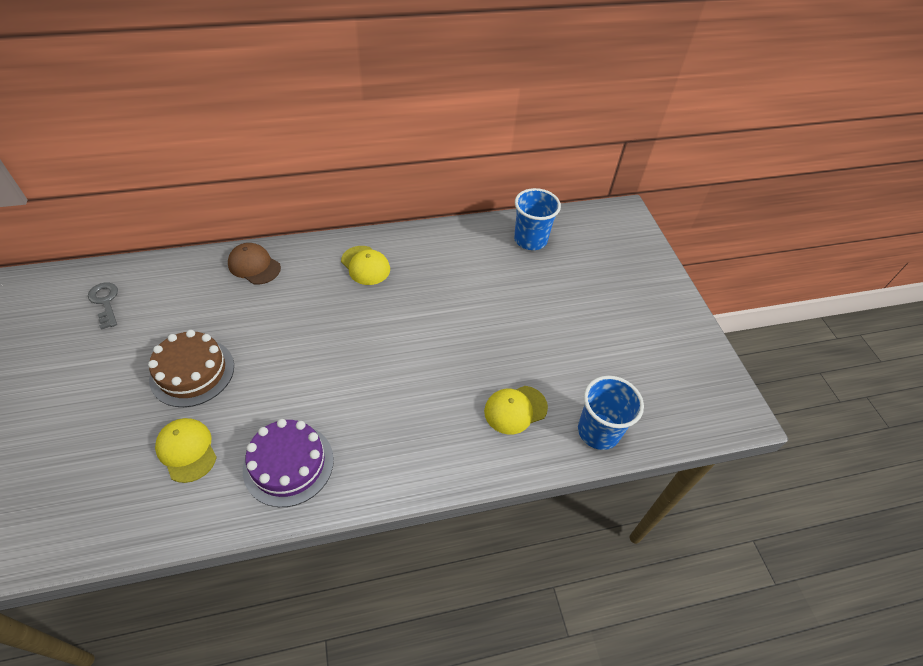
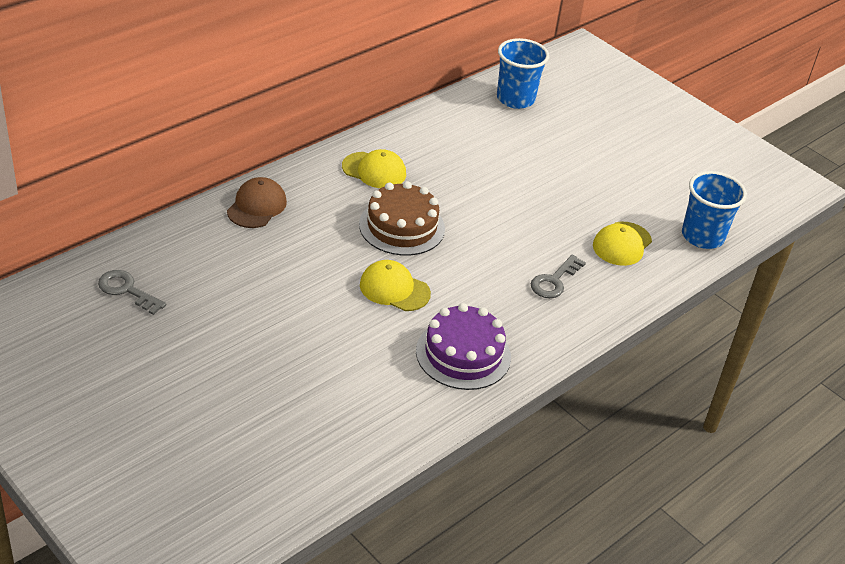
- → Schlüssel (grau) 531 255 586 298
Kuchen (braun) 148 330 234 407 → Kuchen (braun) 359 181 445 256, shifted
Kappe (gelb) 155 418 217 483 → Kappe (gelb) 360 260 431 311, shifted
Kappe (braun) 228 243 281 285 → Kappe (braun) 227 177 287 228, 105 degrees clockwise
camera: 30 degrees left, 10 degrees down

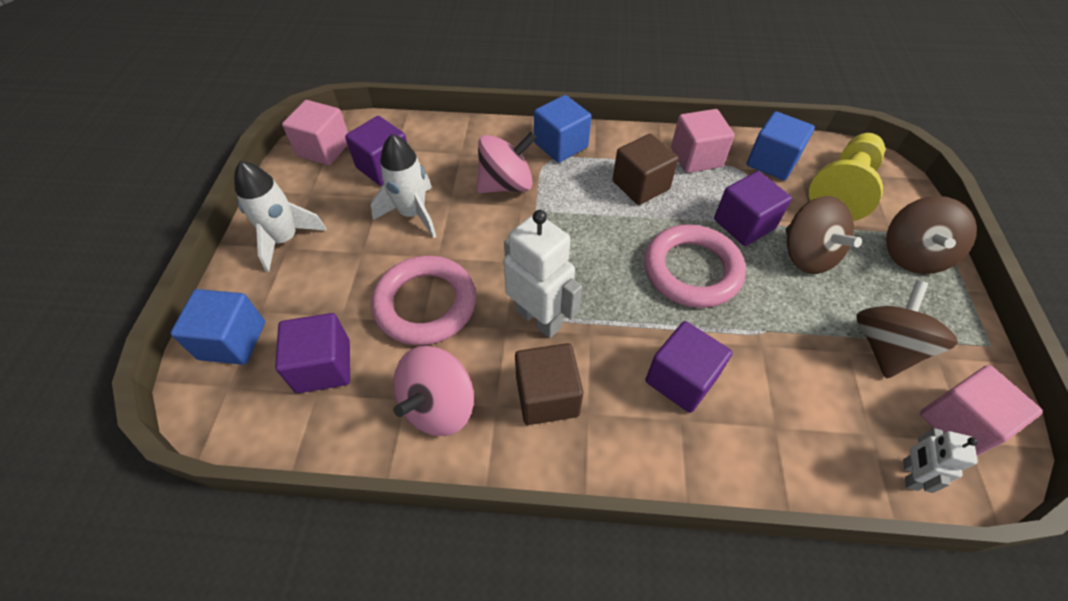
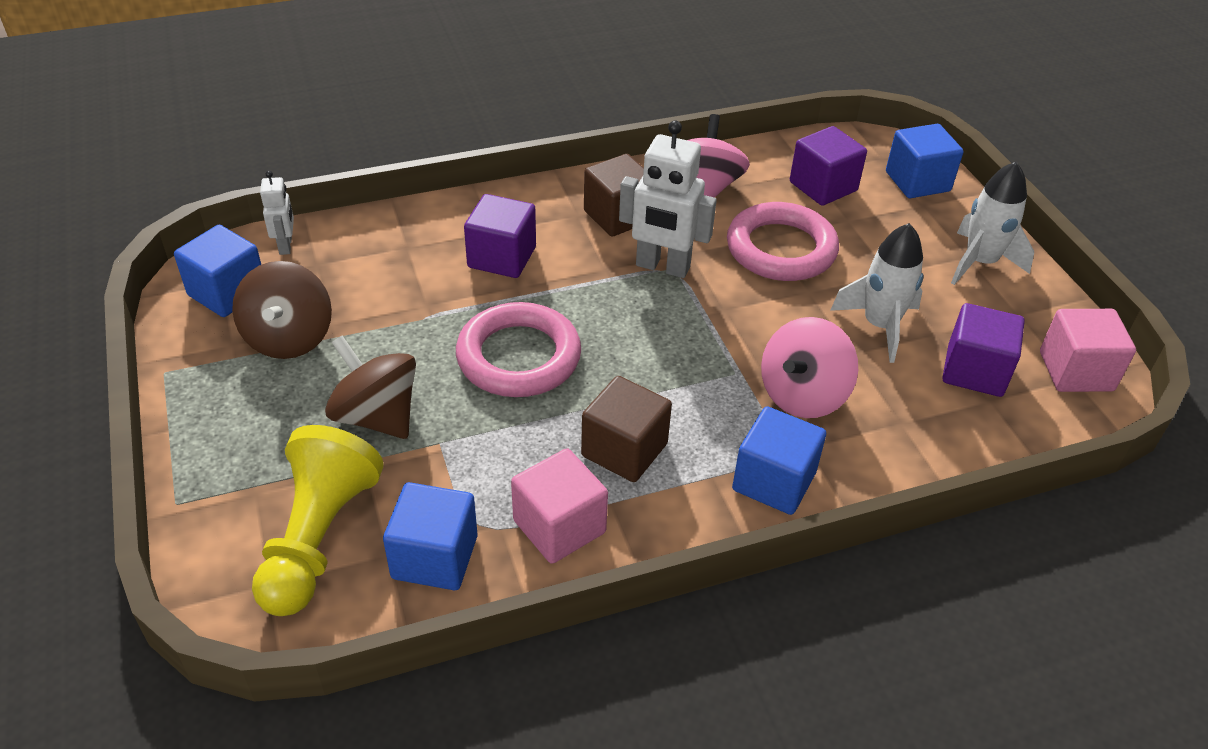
Kubus (lila) 714 171 792 246 → -
Kreisel (braun) 886 196 977 274 → -
Kubus (rosa) 920 365 1043 456 → Kubus (blau) 174 225 261 317
camera: 155 degrees right, 10 degrees down

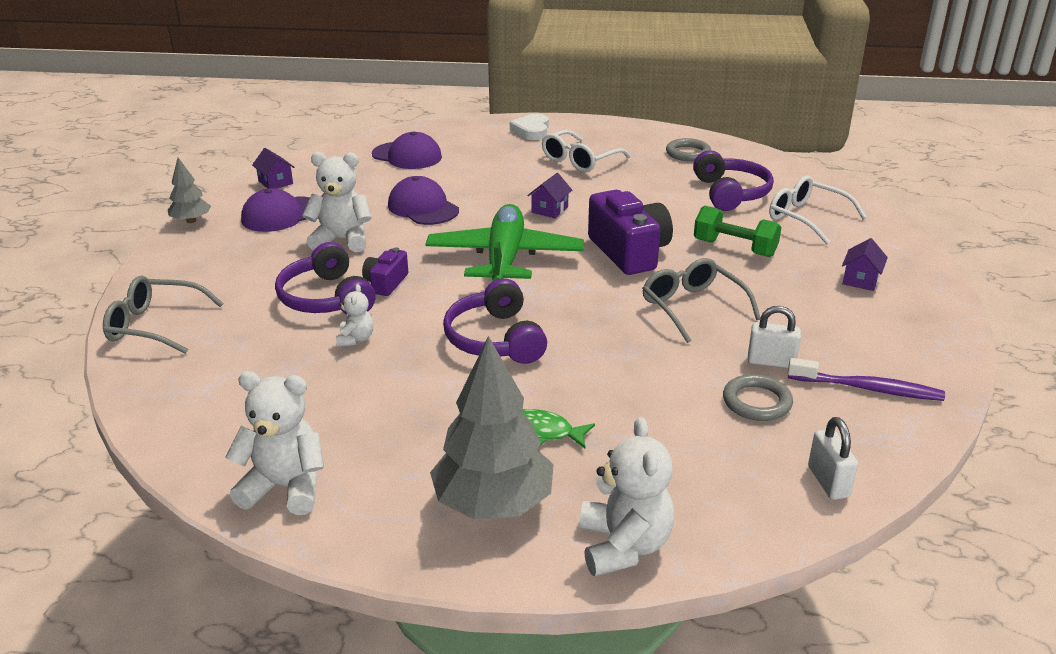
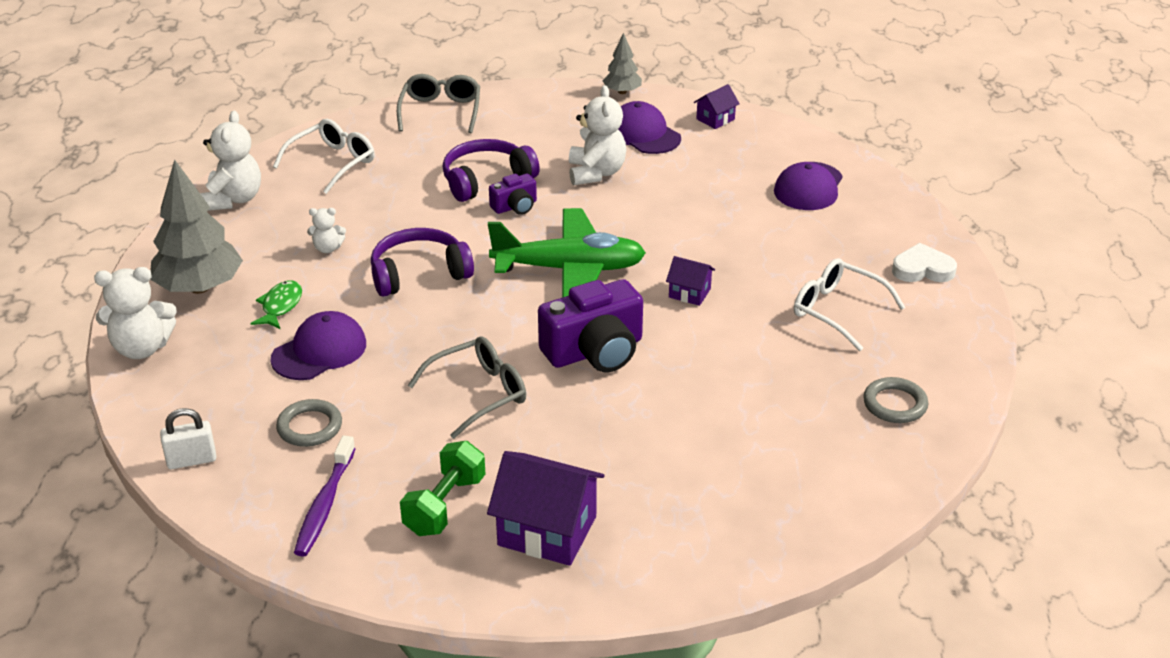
Kopfhörer (lila) 693 150 774 211 → -
Vorhängeschloss (weiß) 748 306 801 368 → -
Teddybär (weiß) 336 284 373 347 → Teddybär (weiß) 307 208 346 253, shifted
Kappe (lila) 388 176 459 225 → Kappe (lila) 270 311 366 380, shifted
Hantel (grün) 694 206 781 257 → Hantel (grün) 400 441 485 536, shifted
Brille (weiß) 769 176 867 244 → Brille (weiß) 273 119 375 194, shifted
Kamera (lila) 362 247 408 296 → Kamera (lila) 489 174 537 215, 135 degrees clockwise
Haus (lila) 842 238 888 291 → Haus (lila) 487 451 605 566, x1.94
camera: 85 degrees right, 5 degrees up

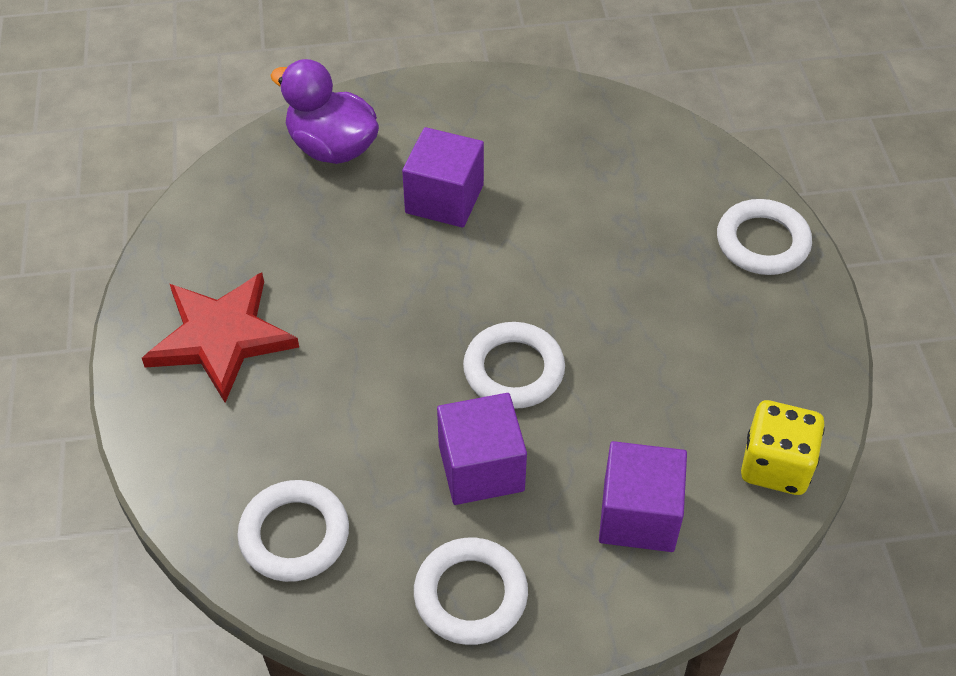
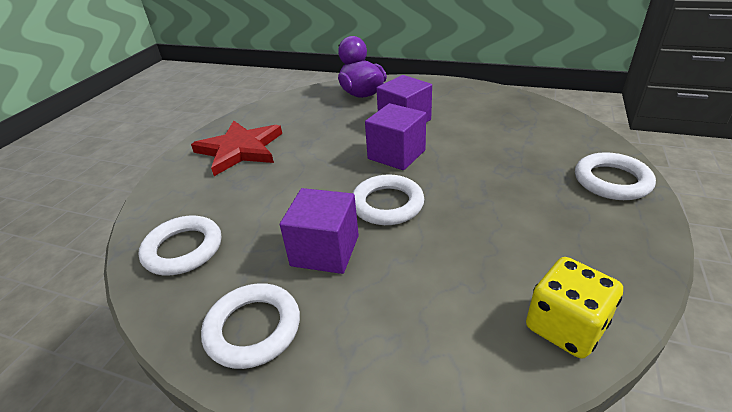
Kubus (lila) 599 441 687 552 → Kubus (lila) 365 103 426 170, shifted
camera: 30 degrees right, 15 degrees down

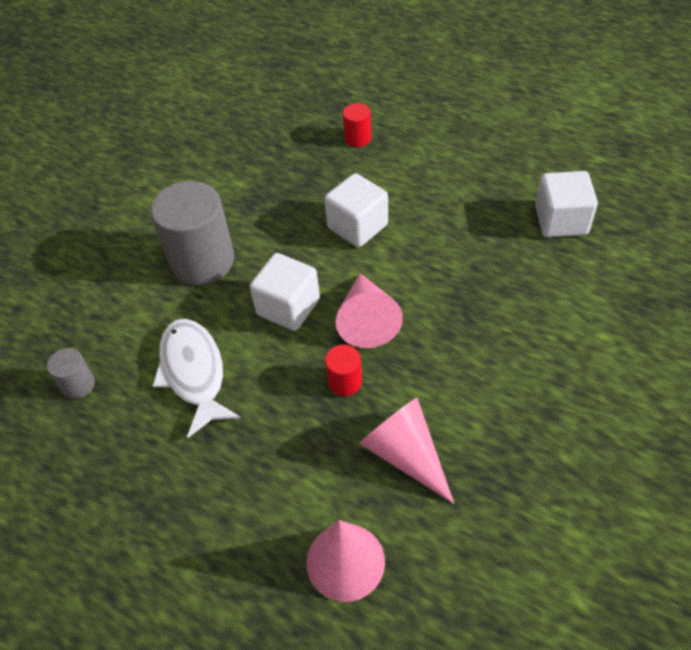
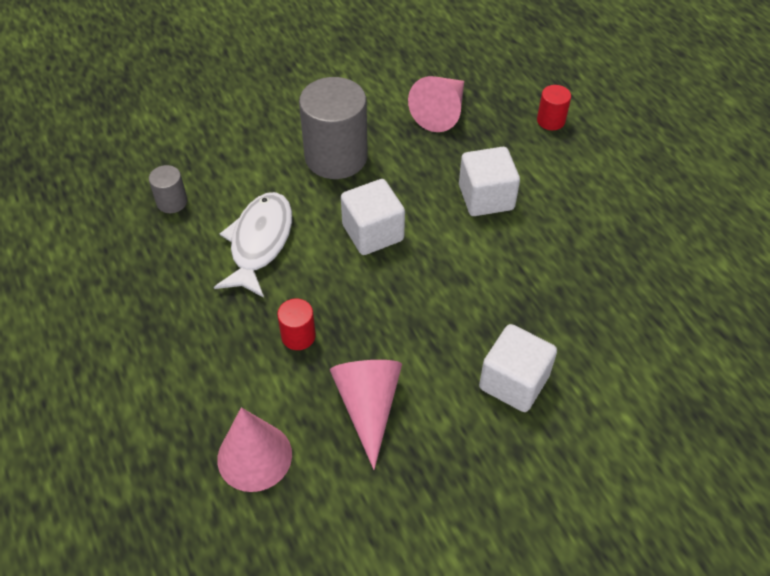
Vollzylinder (rot) 325 345 362 396 → Vollzylinder (rot) 277 298 316 350, shifted
Kegel (rosa) 336 273 403 348 → Kegel (rosa) 408 76 464 132, shifted
Kubus (weiß) 535 171 598 237 → Kubus (weiß) 479 324 557 412, shifted
camera: 30 degrees right, 0 degrees up

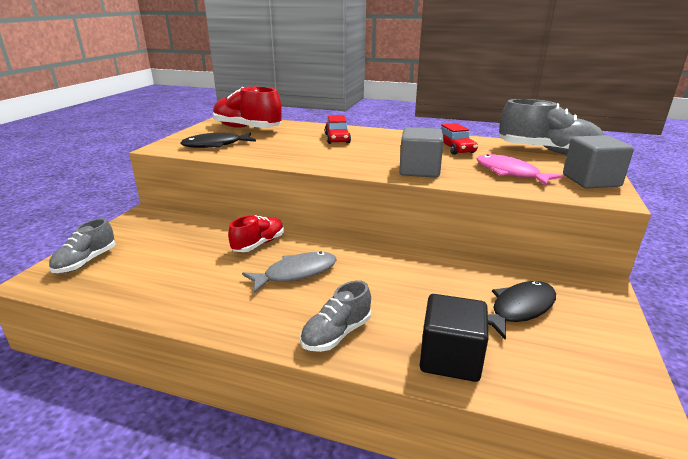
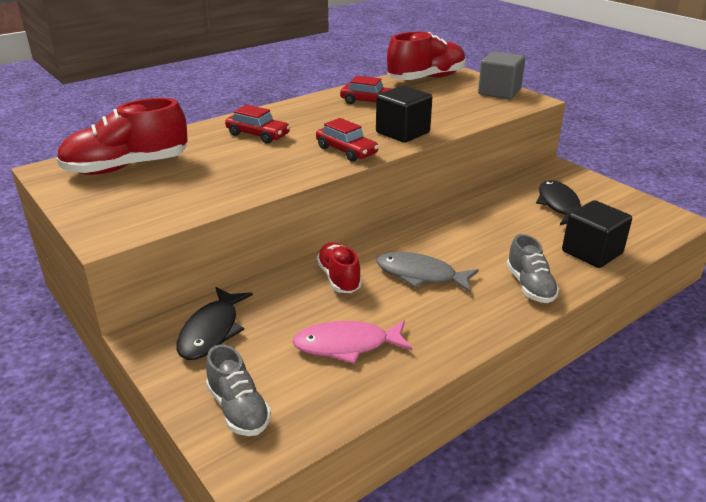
- → Auto (rot) 316 118 379 162
Fisch (schwarz) 181 132 256 148 → Fisch (schwarz) 176 287 253 360, shifted
Fisch (rosa) 476 154 563 186 → Fisch (rosa) 292 320 412 364, shifted
Kubus (grau) 399 127 444 178 → Kubus (schwarz) 376 86 432 143
Schuh (grau) 499 99 604 155 → Schuh (rot) 387 32 466 80
Fisch (grau) 242 252 337 293 → Fisch (grau) 376 252 479 292, 75 degrees counterclockwise
camera: 55 degrees left, 5 degrees up

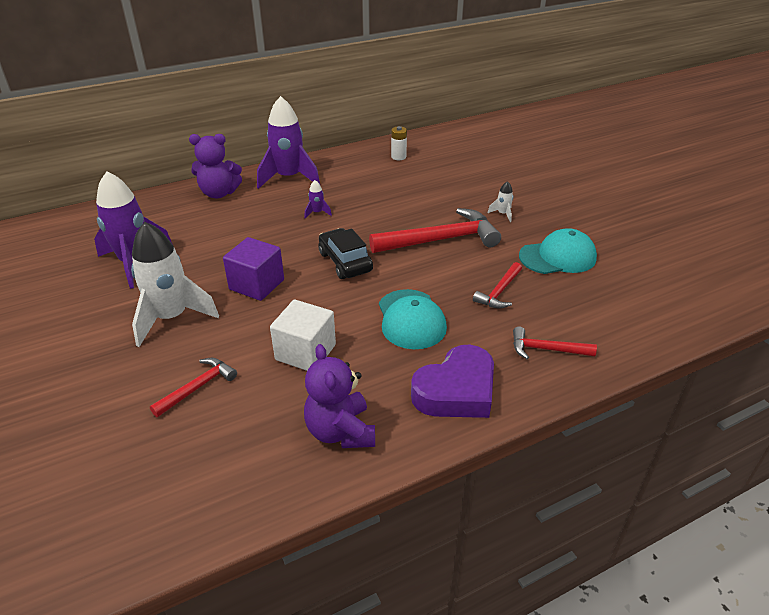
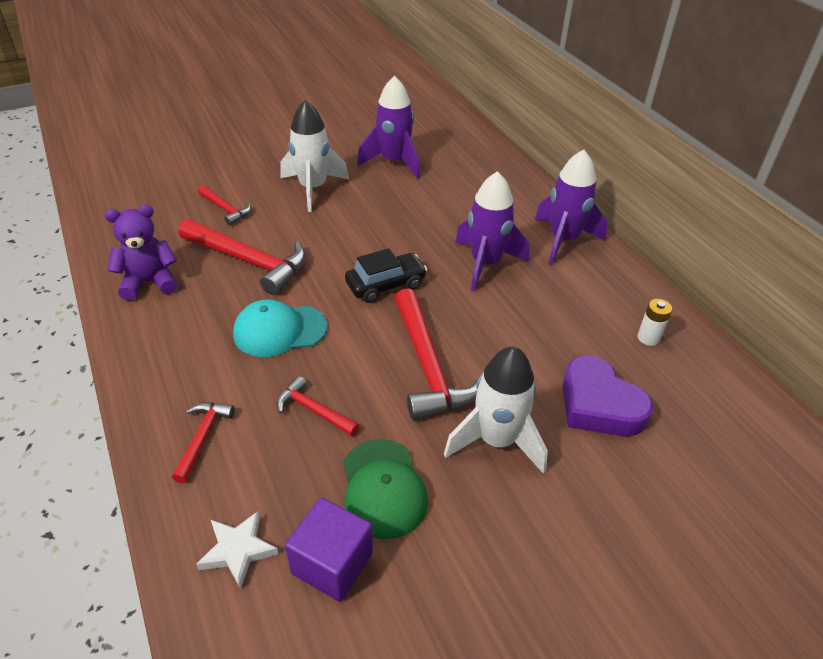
Teddybär (lila) 189 134 242 198 → -
- → Stern (weiß) 196 511 278 589
Kubus (lila) 223 237 284 301 → Kubus (lila) 285 497 373 602, shifted
Herz (lila) 411 345 494 418 → Herz (lila) 562 355 653 436, shifted
Kubus (weiß) 270 300 336 371 → Hammer (rot) 179 219 306 295
Kappe (türkis) 519 228 597 274 → Kappe (grün) 343 439 428 539
Rakete (lila) 304 180 332 218 → Rakete (lila) 455 171 529 292, x2.46
Rakete (weiß) 488 181 513 222 → Rakete (weiß) 444 346 548 474, x2.46
camera: 90 degrees right, 5 degrees up

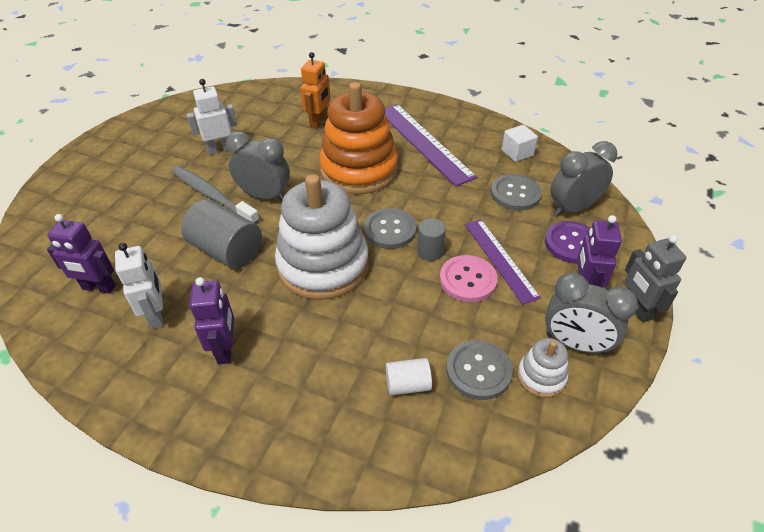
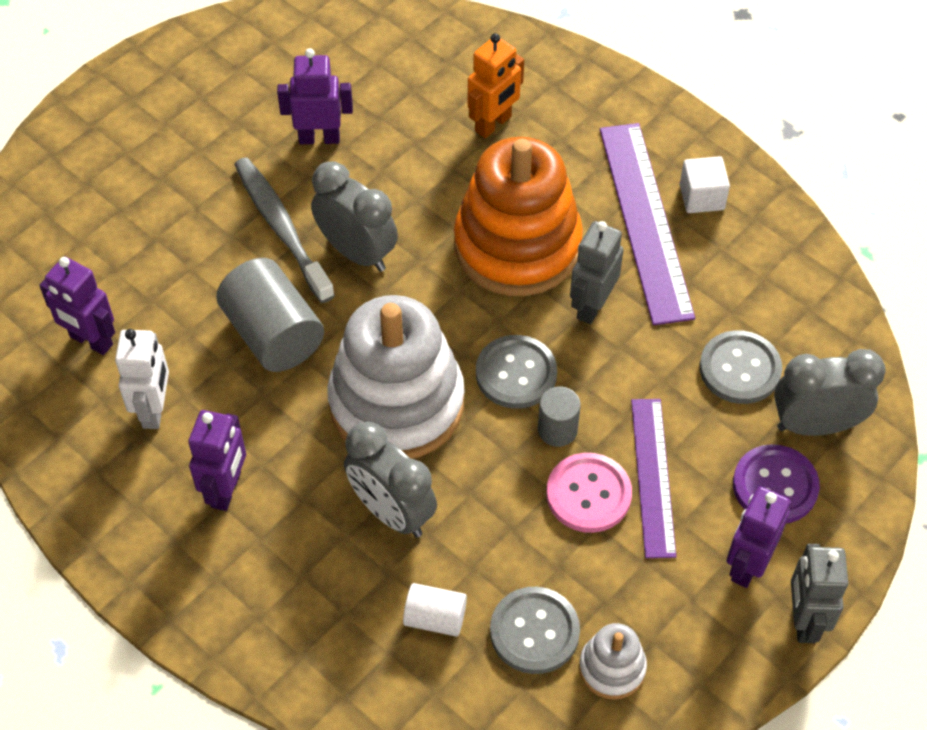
- → Roboter (grau) 570 221 624 324
Kubus (weiß) 502 125 538 162 → Kubus (weiß) 680 156 730 213, shifted
Wecker (grau) 545 273 638 355 → Wecker (grau) 344 422 437 538, shifted
Roboter (weiß) 187 79 237 155 → Roboter (lila) 277 48 353 144
camera: 20 degrees right, 10 degrees up

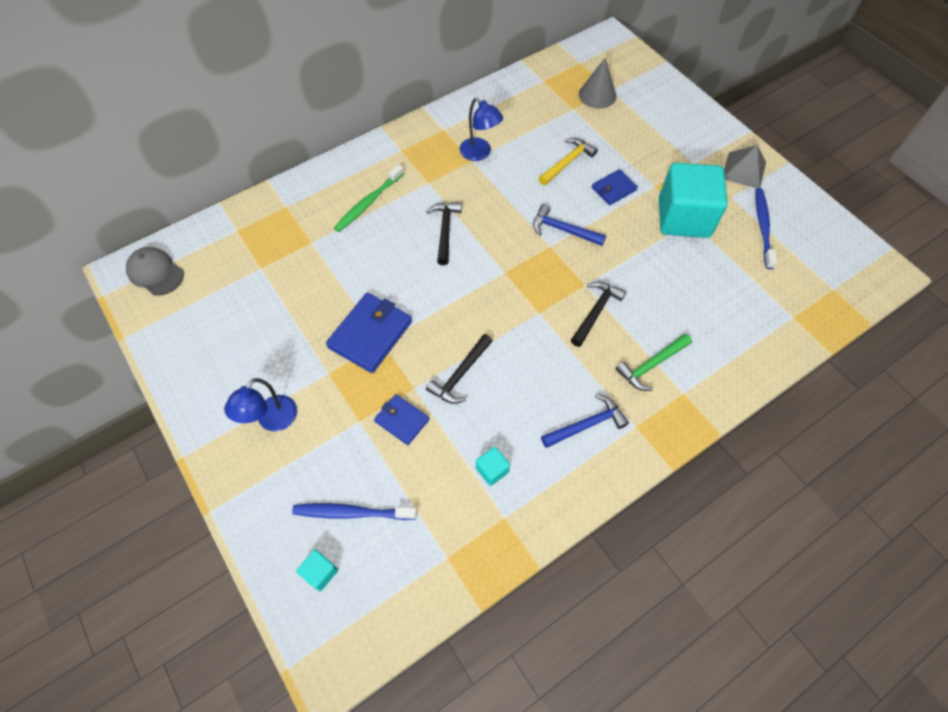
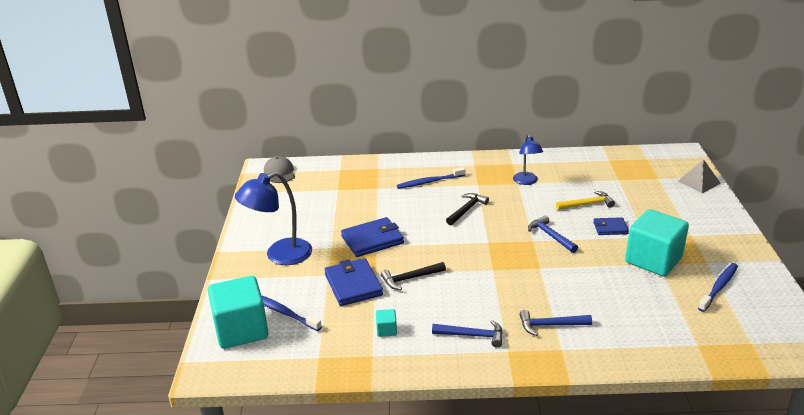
Hammer (schwarz) 571 281 626 347 → -
Kegel (grau) 579 58 616 109 → -
Pyramide (grau) 724 145 766 188 → Pyramide (grau) 678 159 721 193, shifted
Zahnbürste (grün) 334 164 404 232 → Zahnbürste (blau) 397 167 465 189
Hammer (grün) 616 333 692 391 → Hammer (blau) 519 310 592 336
Lampe (blau) 224 378 297 431 → Lampe (blau) 235 172 312 265, x1.63
Kubus (türkis) 296 550 338 591 → Kubus (türkis) 208 276 268 349, x2.48
Geldbörse (blau) 374 394 429 445 → Geldbörse (blau) 324 258 383 306, x1.72
camera: 35 degrees right, 30 degrees down

